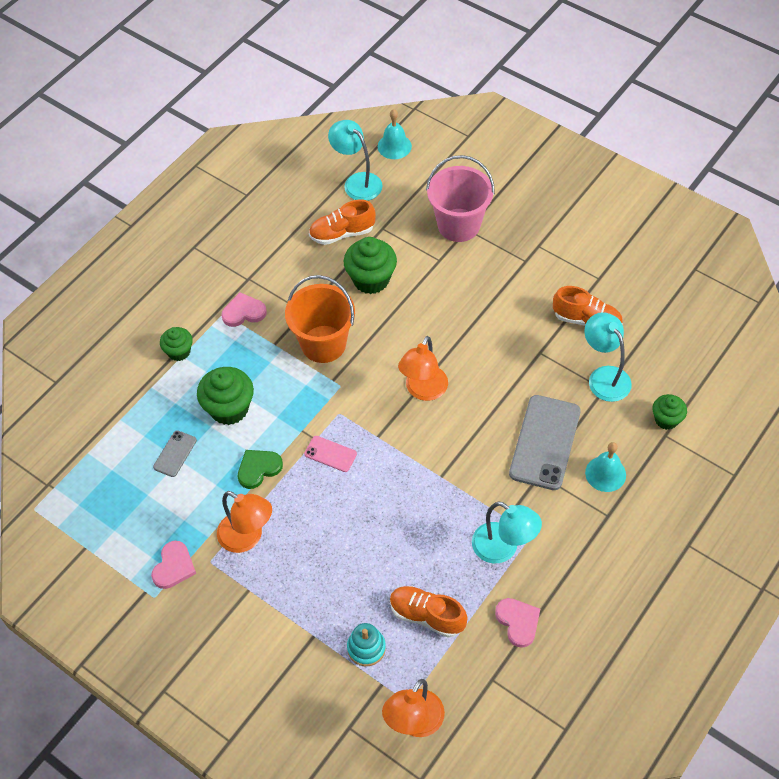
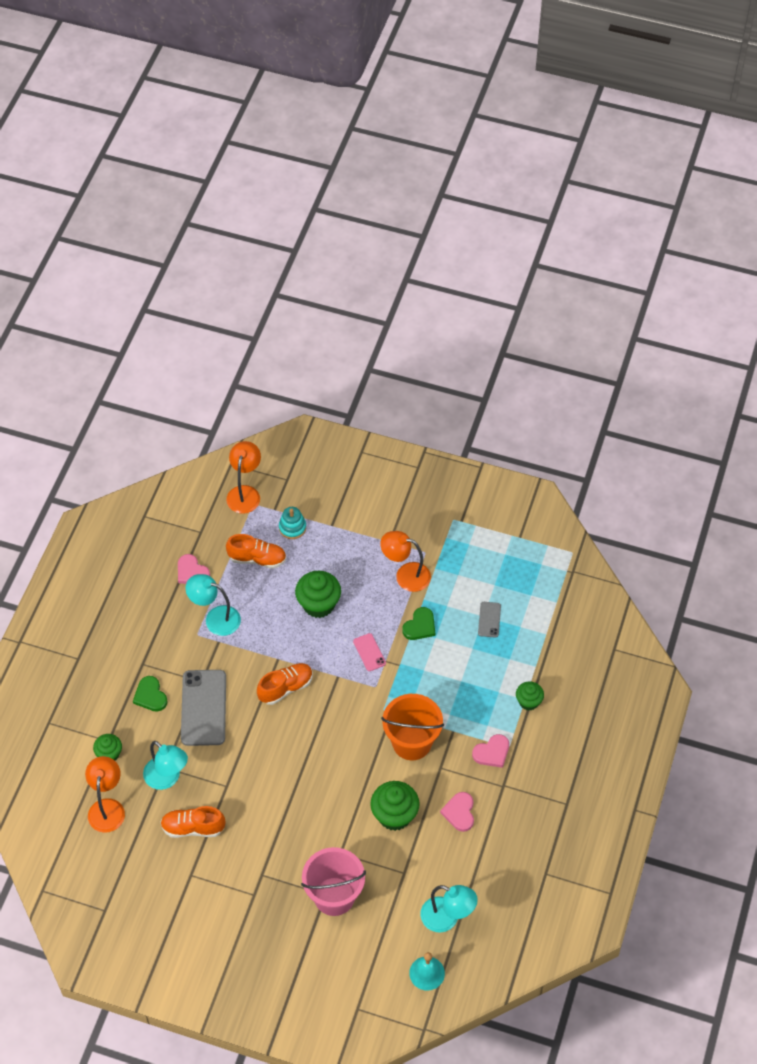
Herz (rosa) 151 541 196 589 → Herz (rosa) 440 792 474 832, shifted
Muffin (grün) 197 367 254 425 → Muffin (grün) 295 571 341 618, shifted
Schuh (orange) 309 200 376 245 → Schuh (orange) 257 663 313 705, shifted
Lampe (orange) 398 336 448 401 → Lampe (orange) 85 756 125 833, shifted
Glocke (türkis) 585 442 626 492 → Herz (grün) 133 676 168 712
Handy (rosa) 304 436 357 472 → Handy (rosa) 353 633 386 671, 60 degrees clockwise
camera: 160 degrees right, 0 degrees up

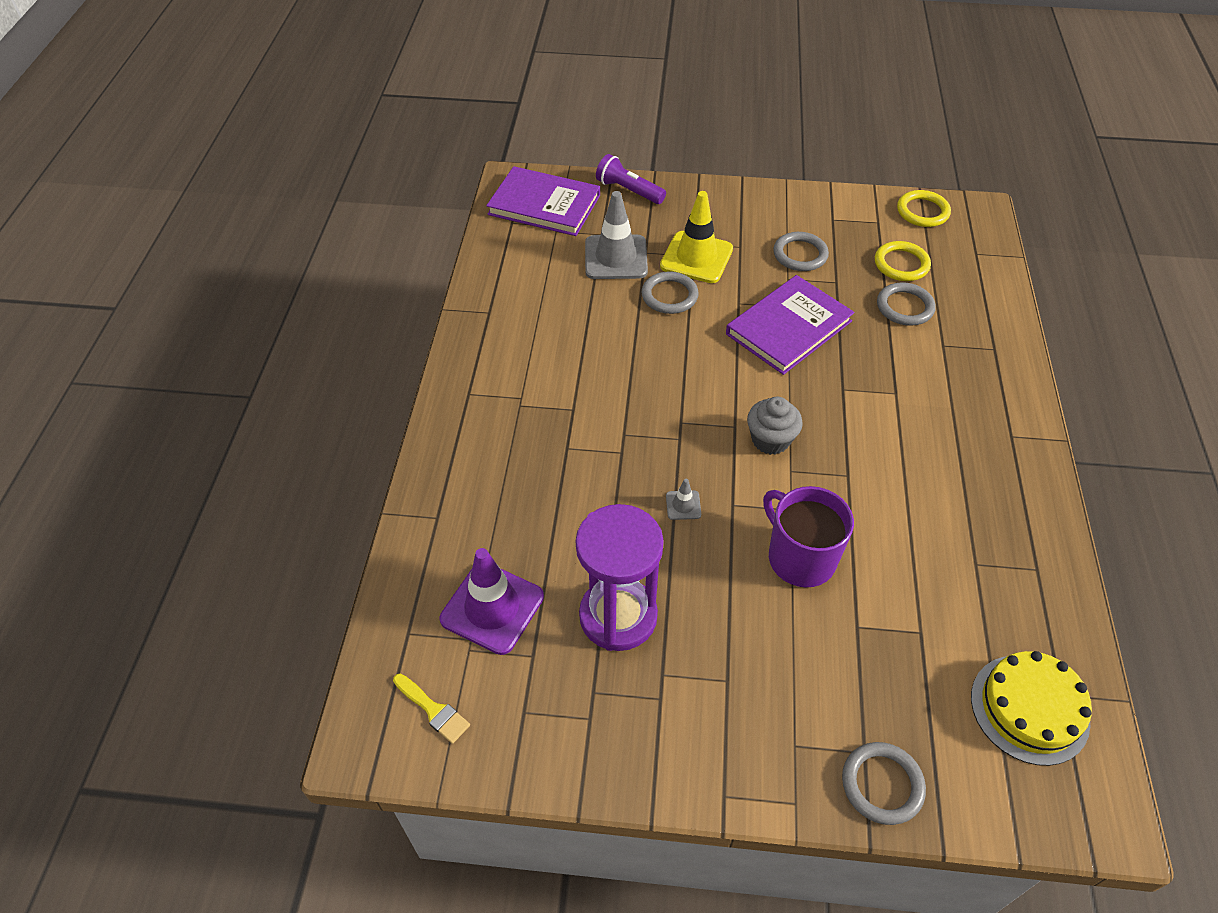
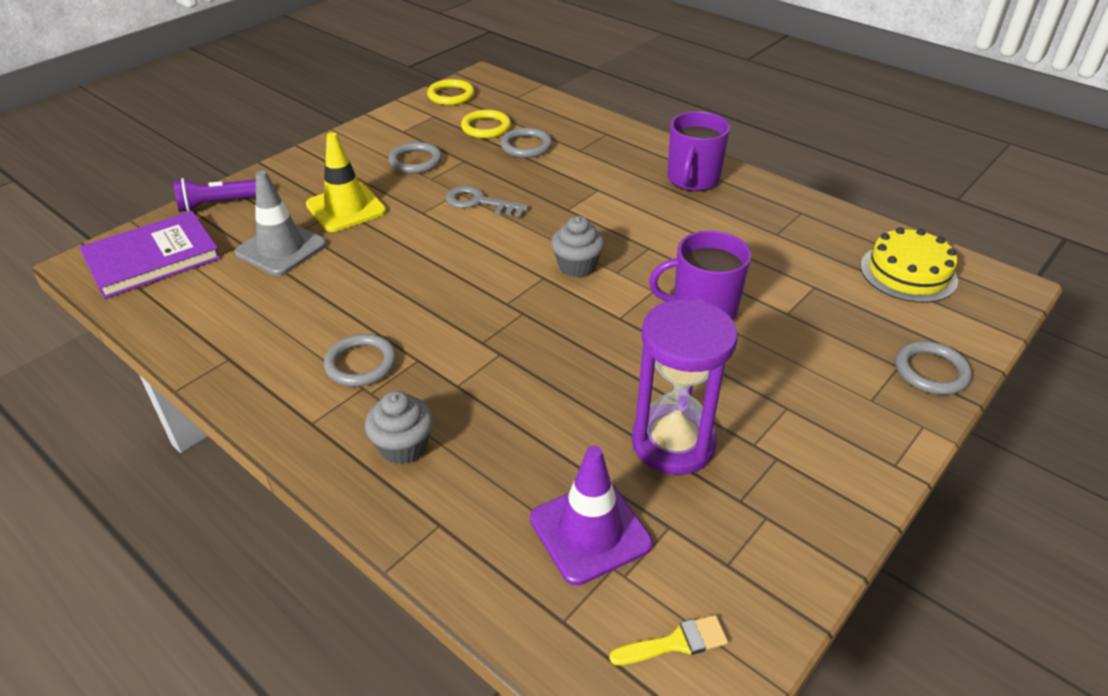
Leitkegel (grau) 666 479 701 520 → -
- → Muffin (grau) 365 391 433 465
- → Tasse (lila) 667 111 730 191
Ring (grau) 641 271 699 314 → Ring (grau) 324 334 397 387, shifted
Buch (lila) 726 275 855 375 → Schlüssel (grau) 446 186 529 217
camera: 55 degrees left, 10 degrees down

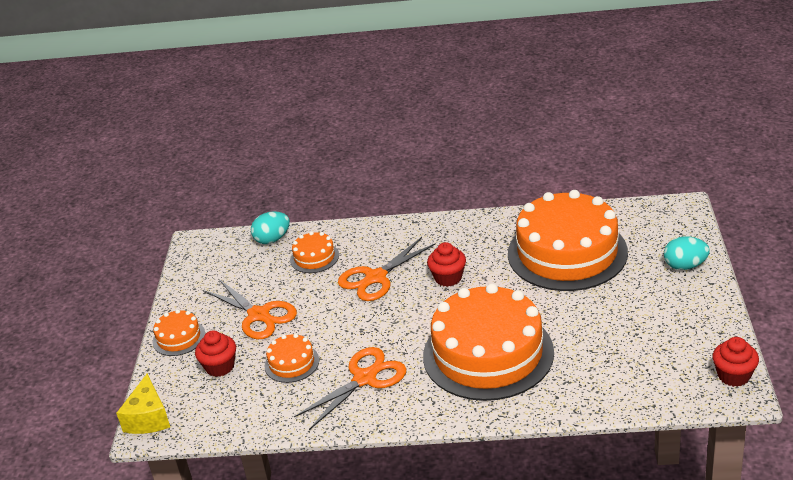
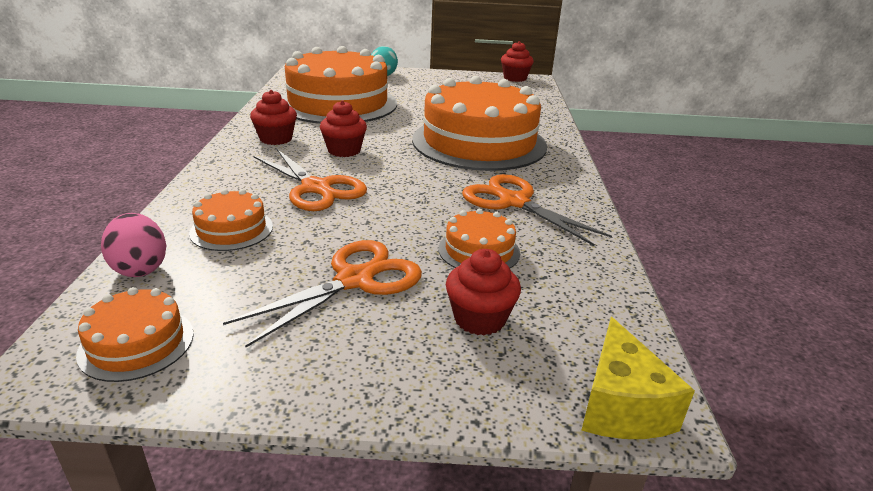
- → Muffin (rot) 250 90 297 145
Kuchen (orange) 152 309 205 356 → Kuchen (orange) 76 287 194 382, shifted
Ei (türkis) 251 211 290 244 → Ei (rosa) 101 213 167 277
Käse (gelb) 116 374 170 434 → Käse (gelb) 581 317 695 439, 90 degrees clockwise
camera: 95 degrees left, 5 degrees down

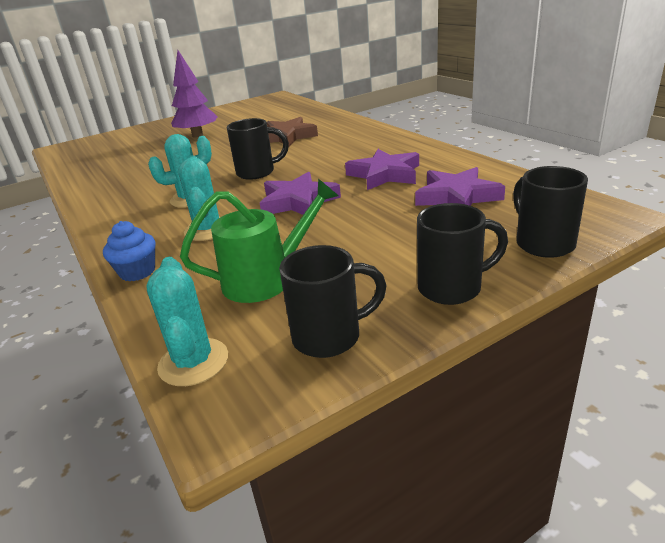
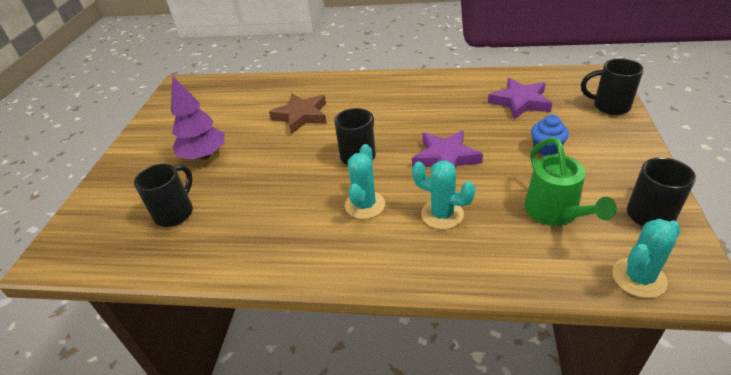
Stern (lila) 345 149 419 190 → -
Muffin (blau) 103 221 156 281 → Muffin (blau) 531 115 569 156, shifted
Tasse (schwarz) 417 203 508 305 → Tasse (schwarz) 134 164 193 227, shifted
Kaktus (türkis) 146 257 228 386 → Kaktus (türkis) 612 219 681 298, 60 degrees counterclockwise
Gießkanne (grün) 180 179 339 303 → Gießkanne (grün) 524 137 617 226, 150 degrees clockwise
camera: 50 degrees left, 10 degrees up

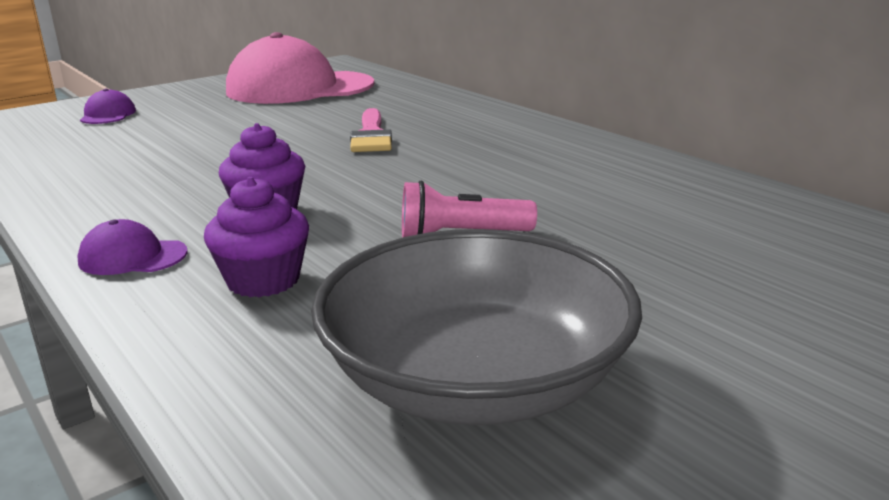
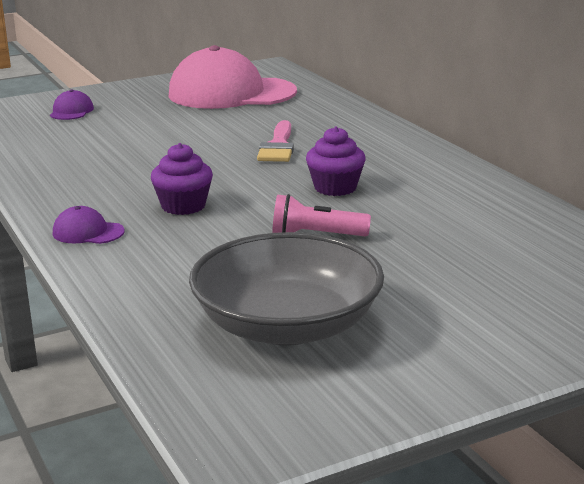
Muffin (lila) 204 177 309 297 → Muffin (lila) 306 127 366 196, shifted
camera: 10 degrees right, 0 degrees up

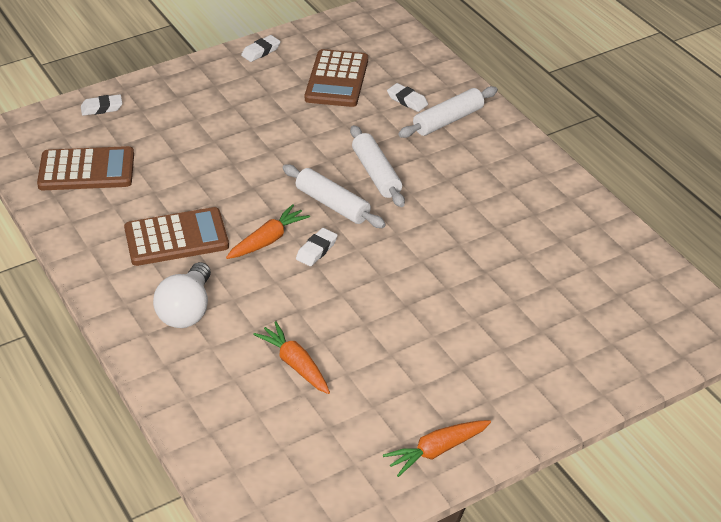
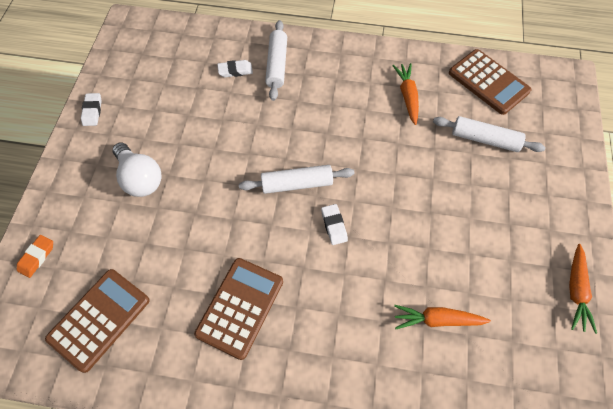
Glühbirne (weiß) 153 262 211 328 → Glühbirne (weiß) 112 143 162 197, shifted
Karotte (orange) 226 204 310 259 → Karotte (orange) 392 63 419 125, shifted
Taschenrechner (braun) 305 49 368 107 → Taschenrechner (braun) 449 49 532 115, shifted
Nudelholz (weiß) 350 125 405 207 → Nudelholz (weiß) 433 116 545 152, shifted
Radiergummi (weiß) 81 94 122 116 → Radiergummi (orange) 17 235 53 278
camera: 50 degrees left, 20 degrees up

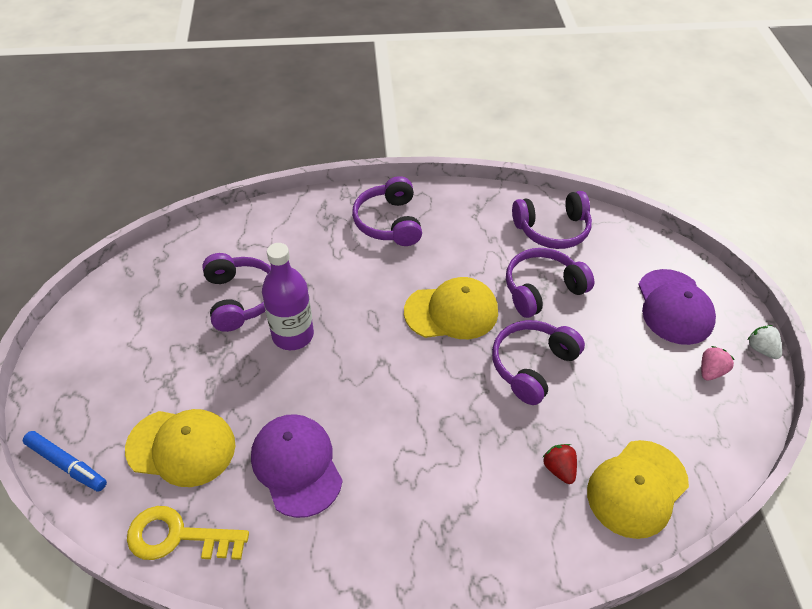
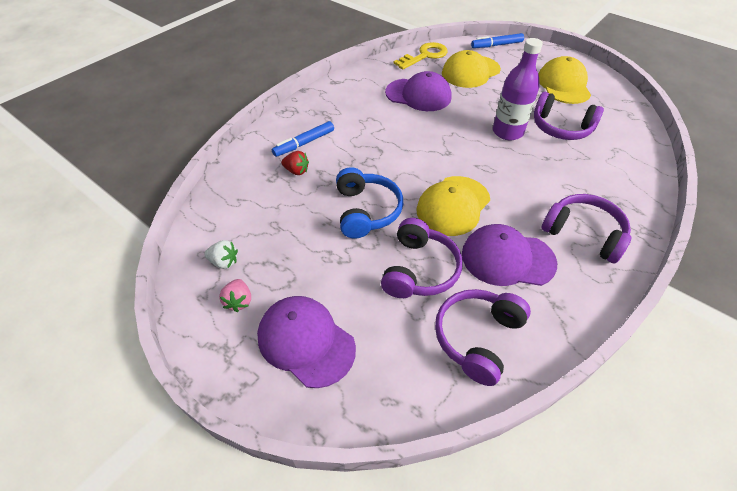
- → Filzstift (blau) 272 121 334 157
- → Kappe (lila) 462 224 557 286
Kappe (gelb) 587 440 689 539 → Kappe (gelb) 539 56 591 104, shifted
Erdbeere (weiß) 748 325 782 359 → Erdbeere (weiß) 204 240 238 269, shifted
Kopfhörer (lila) 492 320 585 405 → Kopfhörer (blau) 336 167 403 238
camera: 135 degrees right, 0 degrees up

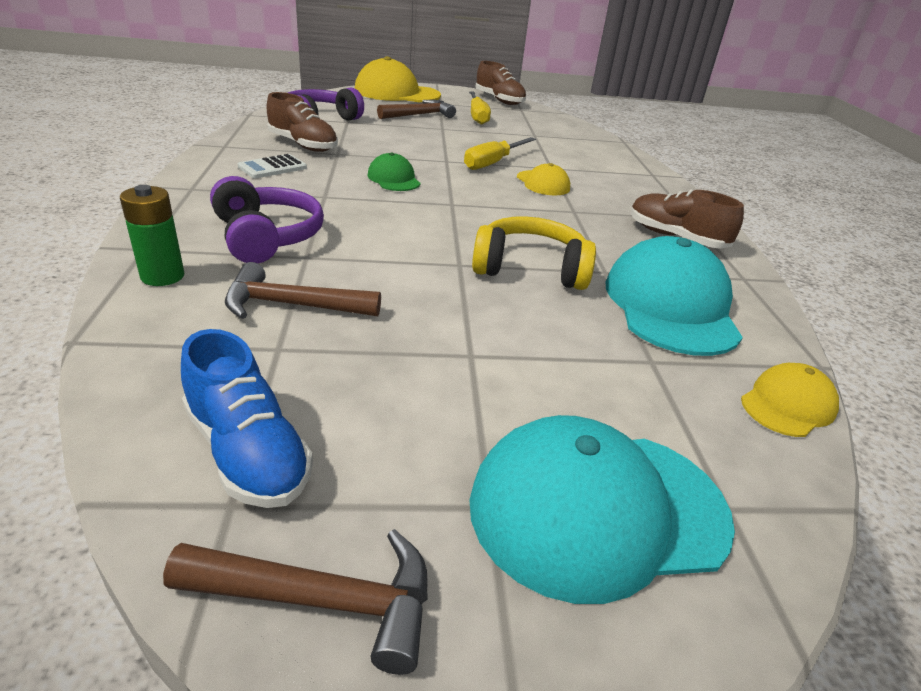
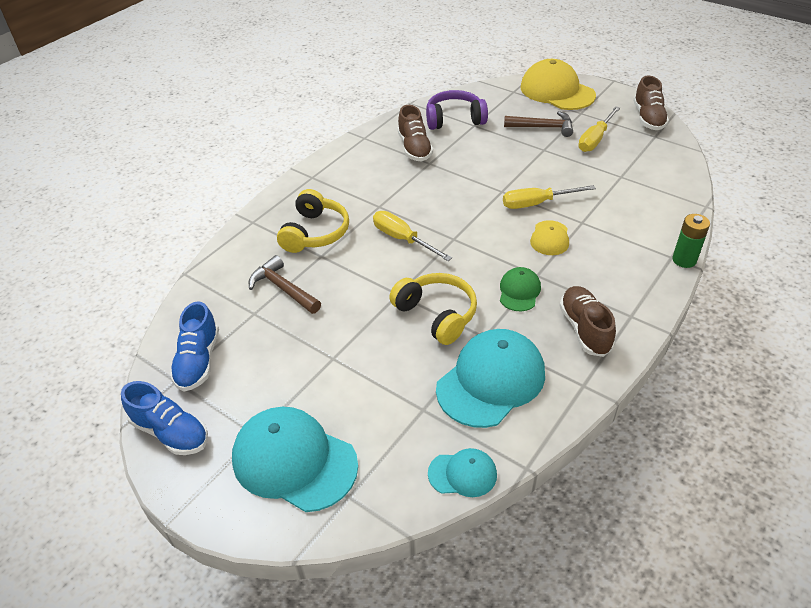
Taschenrechner (weiß) 238 154 307 178 → -
- → Schraubenzieher (gelb) 373 211 452 261
Batterie (grün) 120 185 184 286 → Batterie (grün) 672 214 710 268, shifted
Kappe (grün) 367 152 421 191 → Kappe (grün) 500 267 541 311, shifted
Hammer (braun) 163 529 428 675 → Schuh (blau) 121 381 208 455
Kopfhörer (lila) 210 176 324 264 → Kopfhörer (gelb) 277 189 349 253
Kappe (gelb) 741 363 839 437 → Kappe (türkis) 428 448 497 497
camera: 45 degrees right, 10 degrees up

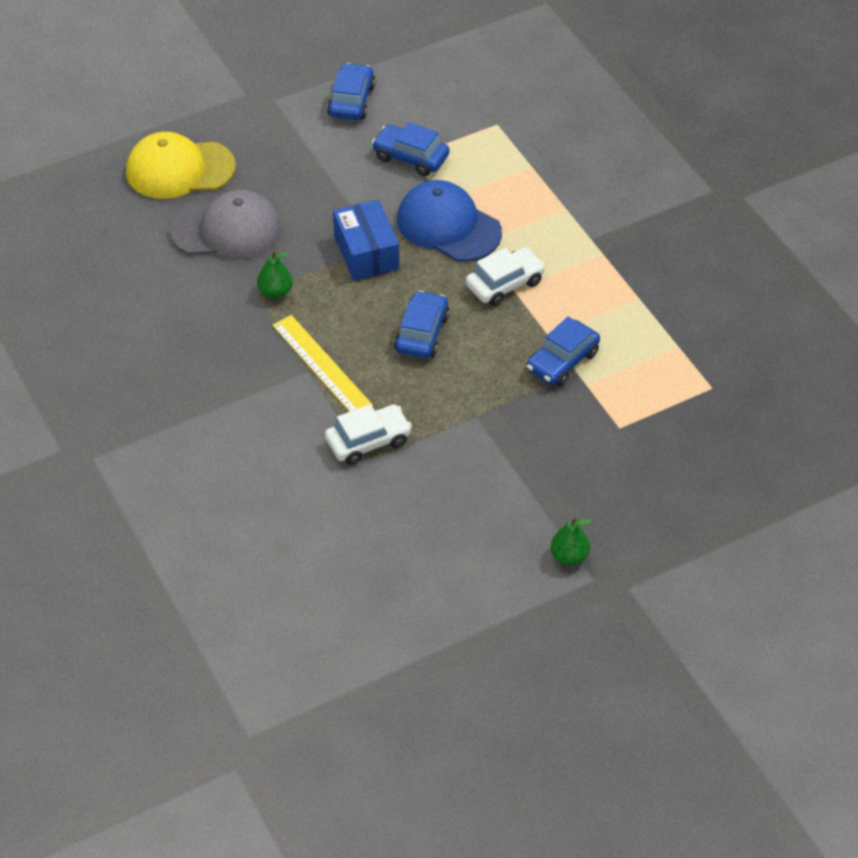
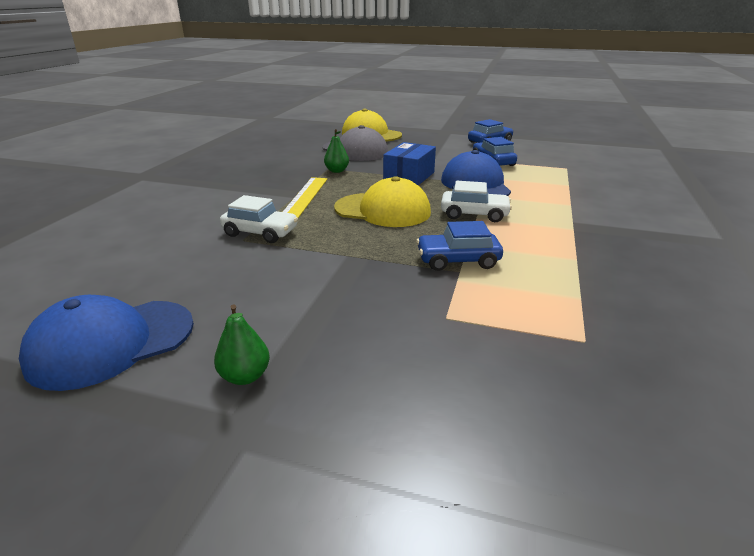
- → Kappe (blau) 19 295 194 391
Auto (blau) 394 290 450 358 → Kappe (gelb) 334 176 431 227
camera: 45 degrees right, 20 degrees down

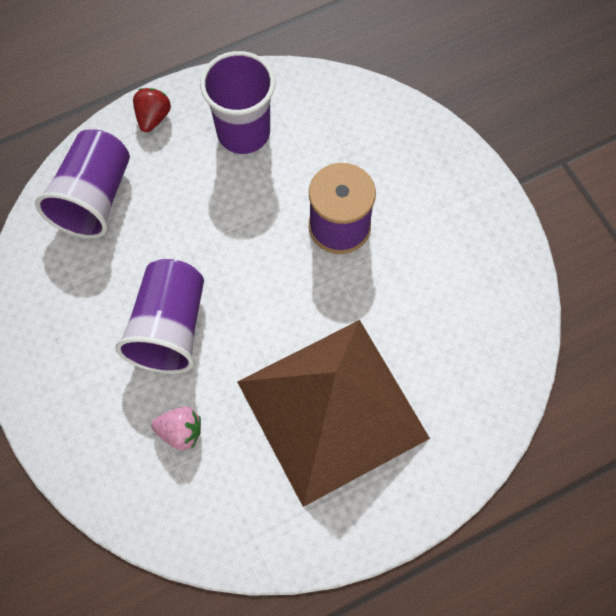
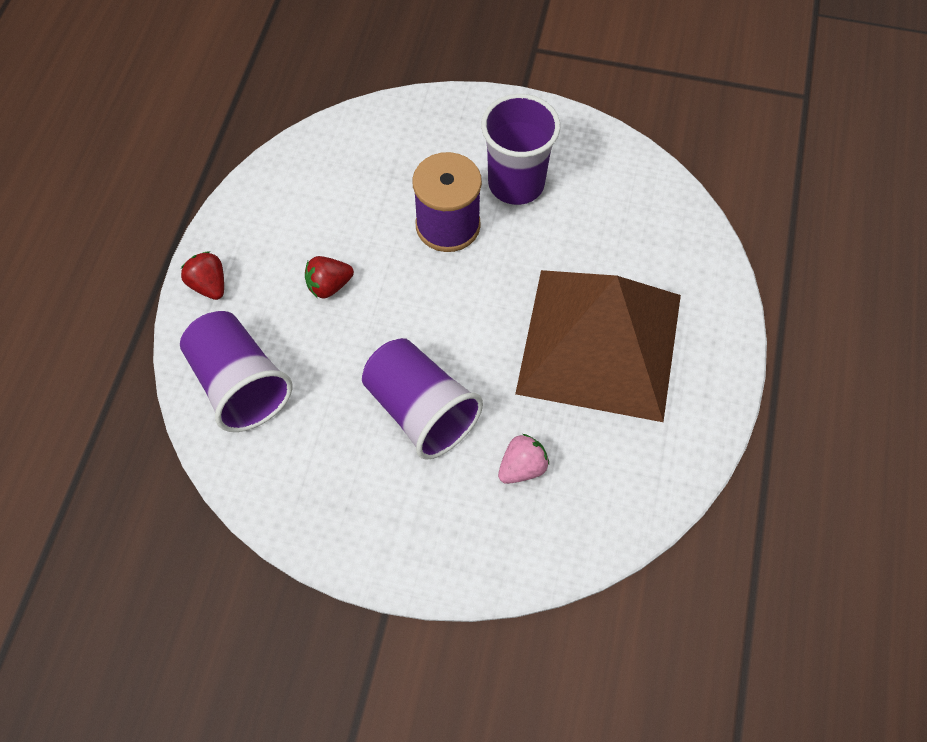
- → Erdbeere (rot) 305 256 354 299
Becher (lila) 200 51 275 154 → Becher (lila) 481 94 560 205, shifted
camera: 50 degrees left, 5 degrees down

